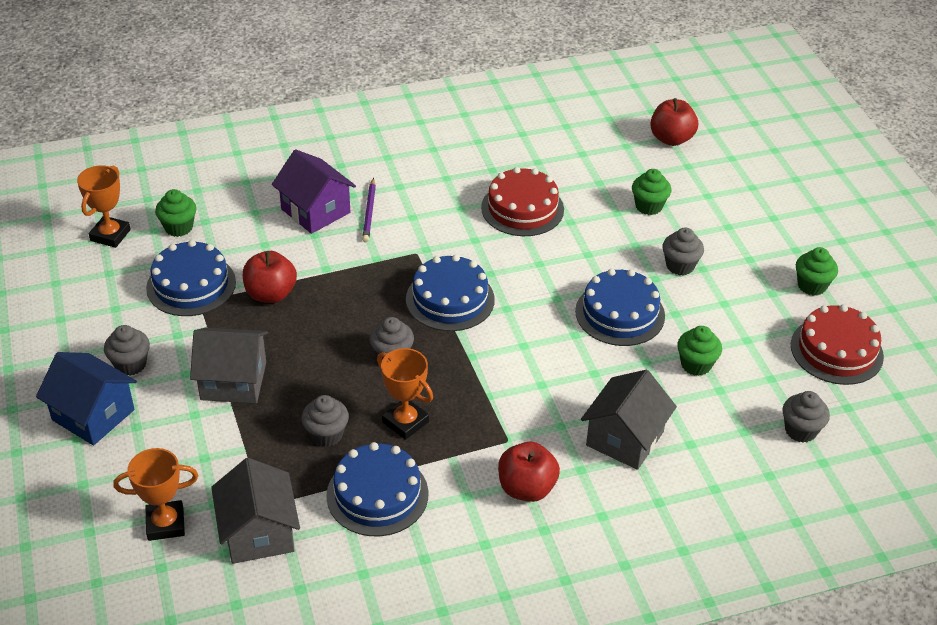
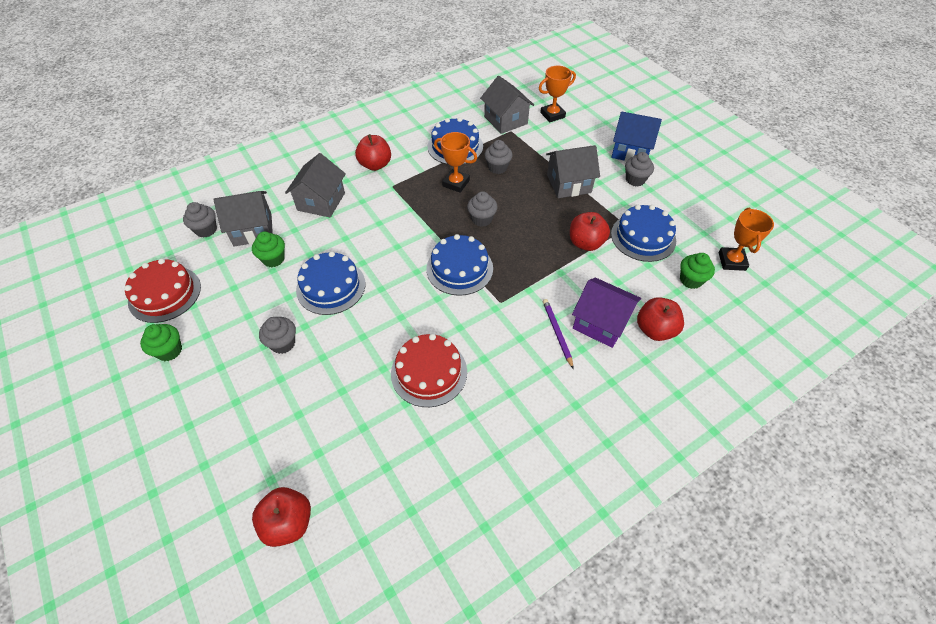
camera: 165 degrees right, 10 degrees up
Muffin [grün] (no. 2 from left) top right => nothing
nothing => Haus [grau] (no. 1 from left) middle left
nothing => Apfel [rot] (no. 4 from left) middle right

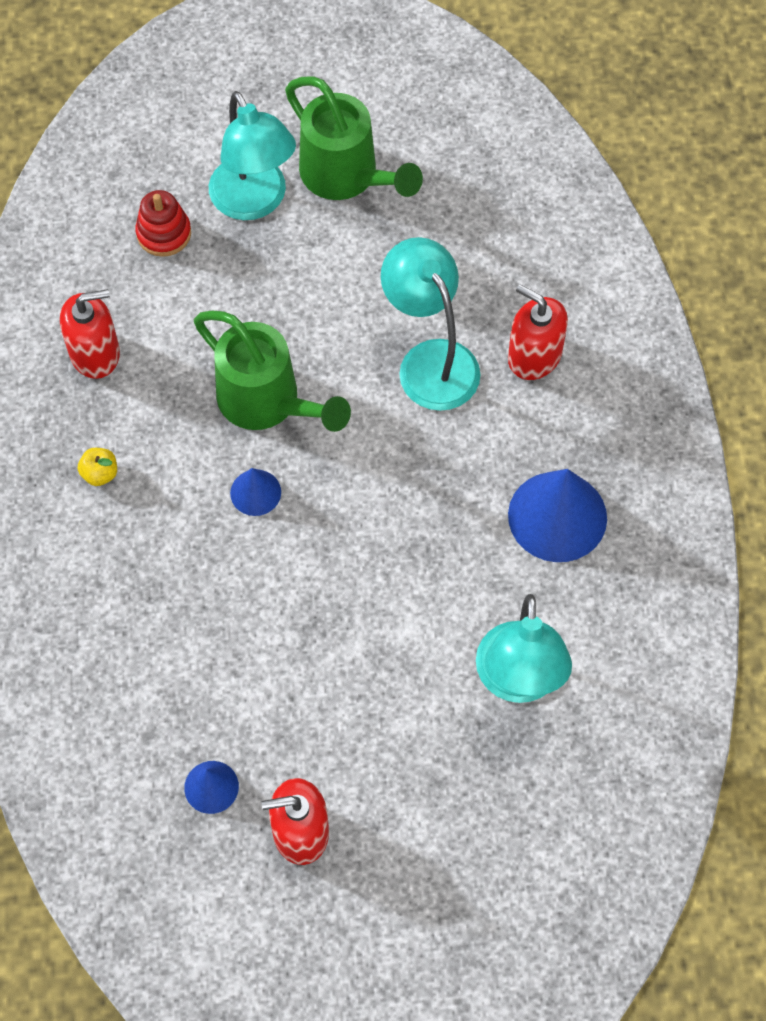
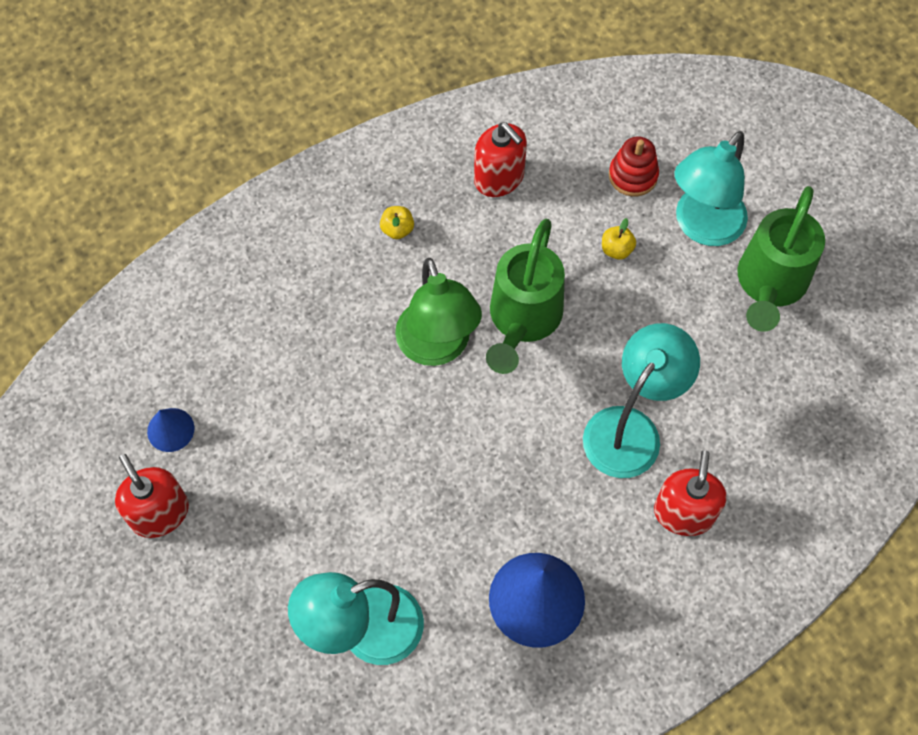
camera: 65 degrees right, 0 degrees up
nothing => Apfel [gelb] (no. 2 from left) top right
Kegel [blau] (no. 2 from left) middle left => Lampe [grün] centre

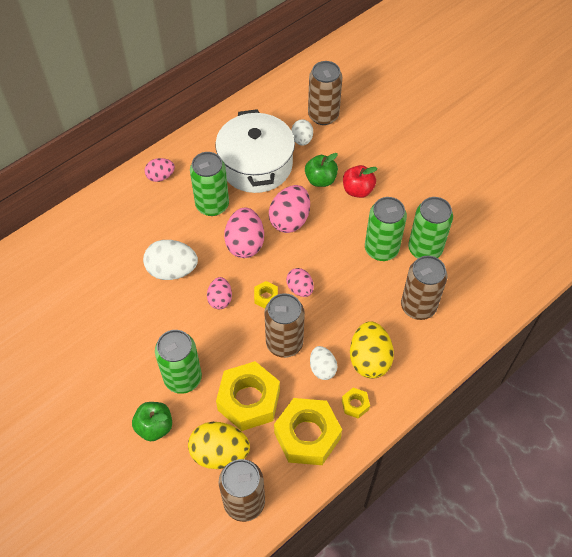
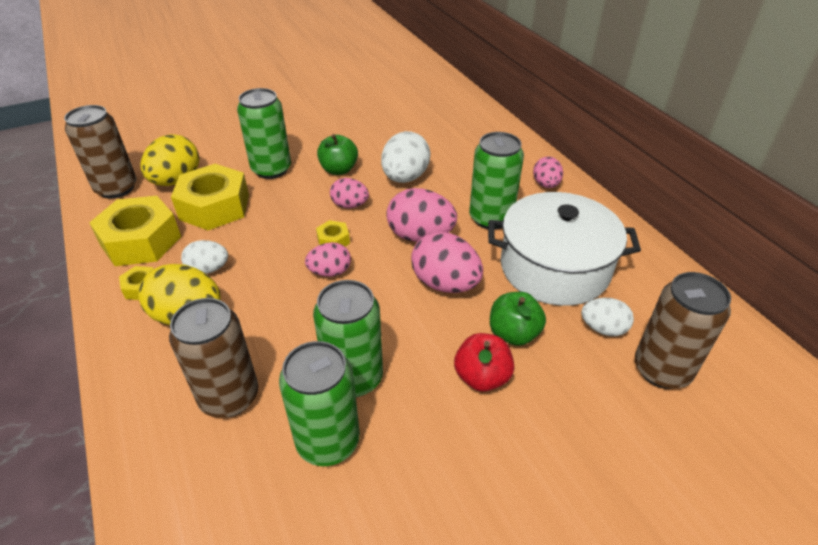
camera: 105 degrees right, 15 degrees down
Dose [braun] (no. 2 from left) centre => nothing
Apfel [grün] (no. 1 from left) bottom left => Apfel [grün] (no. 1 from left) top centre, shifted

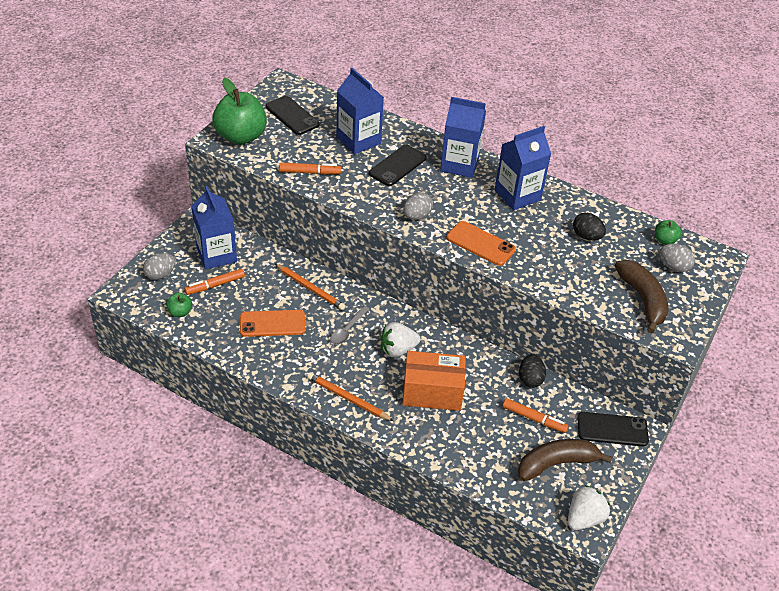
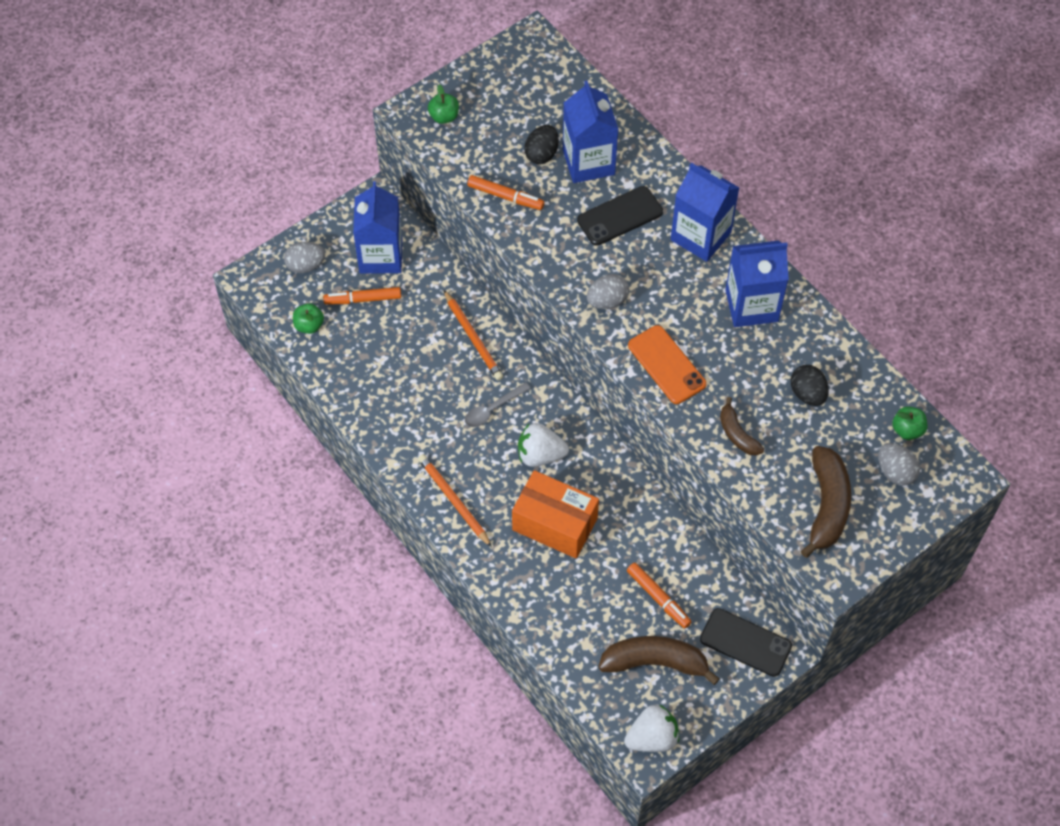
camera: 25 degrees right, 15 degrees up
Handy [orange] (no. 1 from left) centre => nothing
Handy [schwarz] (no. 1 from left) top centre => nothing
nothing => Banane [braun] (no. 2 from left) middle right
Ei [schwarz] (no. 1 from left) middle right => Ei [schwarz] (no. 1 from left) top centre, shifted
Apfel [grün] (no. 2 from left) top left => Apfel [grün] (no. 2 from left) top centre, x0.45

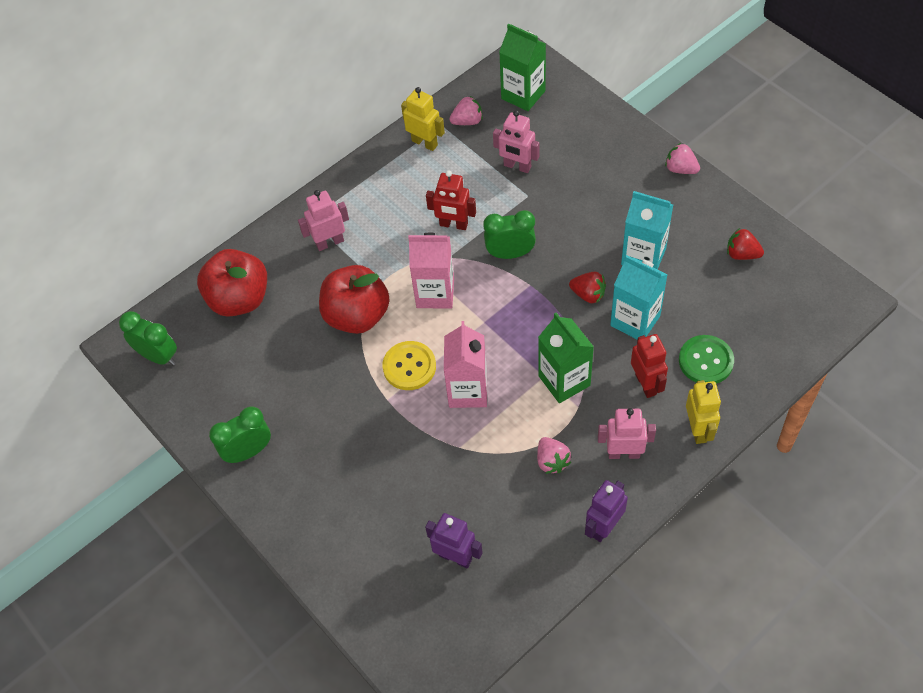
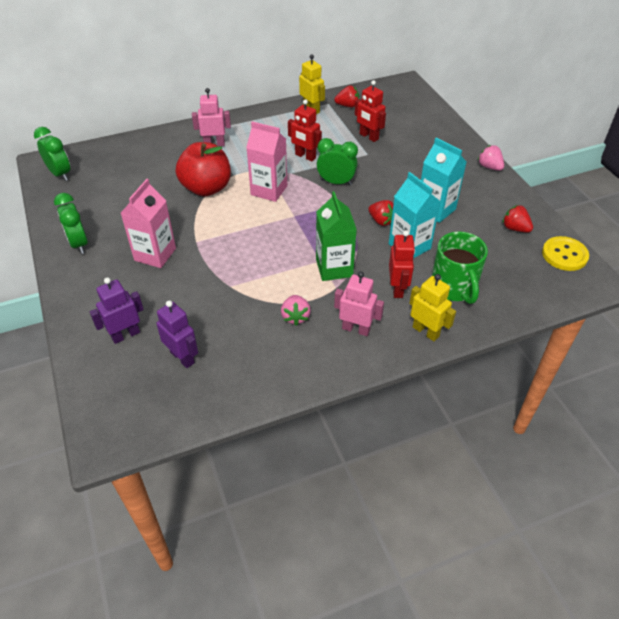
camera: 15 degrees right, 10 degrees down
Apfel [rot] (no. 1 from left) middle left => nothing
Getränkekarton [grün] (no. 1 from left) top centre => nothing
Knopf [gelb] centre => Knopf [gelb] middle right, shifted
Getränkekarton [rosa] (no. 2 from left in the first image) centre => Getränkekarton [rosa] (no. 1 from left) middle left, shifted
Roboter [lila] (no. 2 from left in the first image) bottom centre => Roboter [lila] (no. 1 from left) middle left, shifted
Knopf [grün] middle right => Tasse [grün] middle right
Erdbeere [rosa] (no. 1 from left) top centre => Erdbeere [rot] (no. 1 from left) top centre
Roboter [rosa] (no. 2 from left) top centre => Roboter [rot] (no. 2 from left) top centre
Wecker [grün] (no. 2 from left) middle left, 105 degrees counterclockwise
Roboter [gelb] (no. 2 from left) middle right, 60 degrees counterclockwise

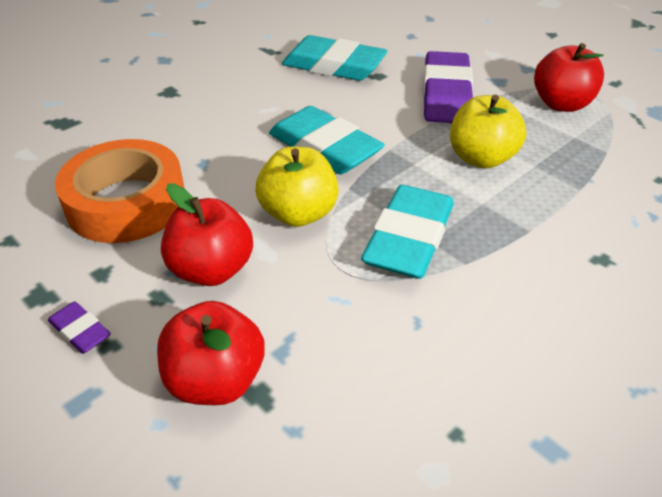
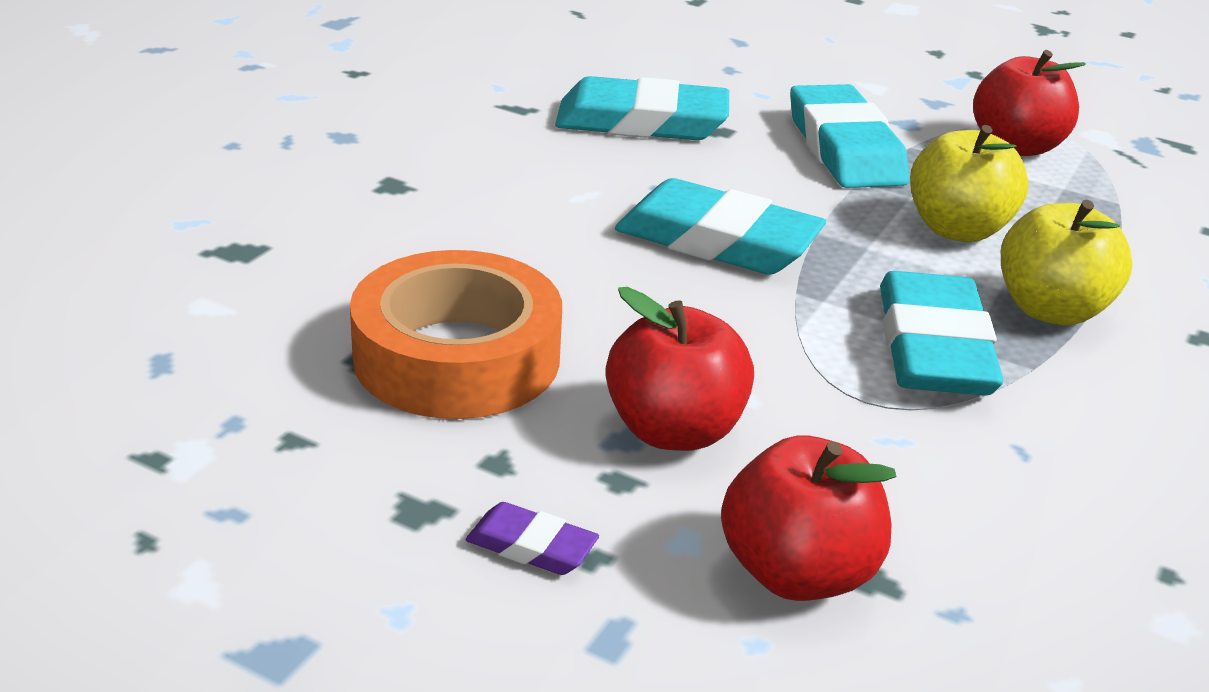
camera: 20 degrees left, 10 degrees down
Apfel [gelb] (no. 1 from left in the first image) centre => Apfel [gelb] (no. 2 from left) middle right, shifted
Radiergummi [lila] (no. 2 from left) top right => Radiergummi [türkis] (no. 3 from left) top right

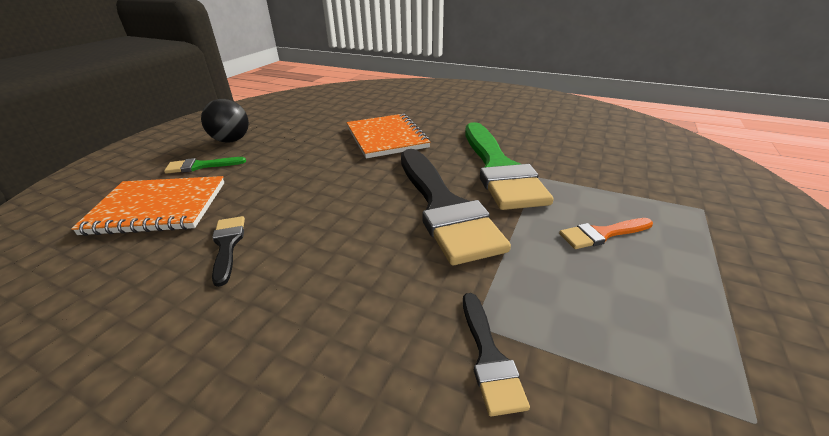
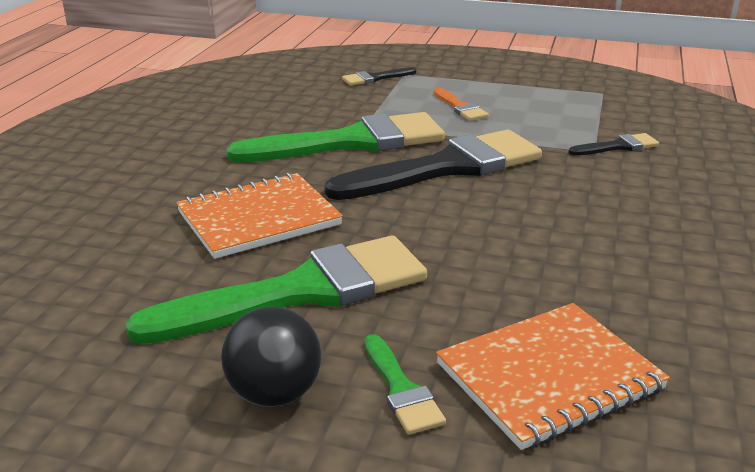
camera: 100 degrees left, 5 degrees down
nothing => Pinsel [grün] (no. 1 from left) centre
Pinsel [schwarz] (no. 1 from left) middle left => Pinsel [schwarz] (no. 1 from left) top centre, shifted
Notizbuch [orange] (no. 1 from left in the first image) middle left => Notizbuch [orange] (no. 2 from left) bottom right, 75 degrees clockwise

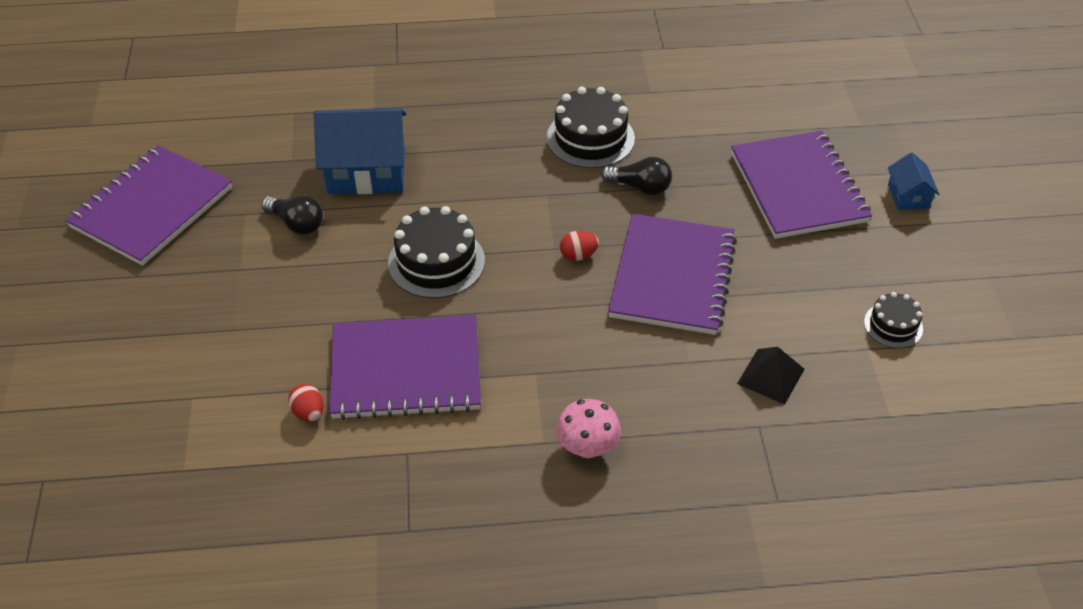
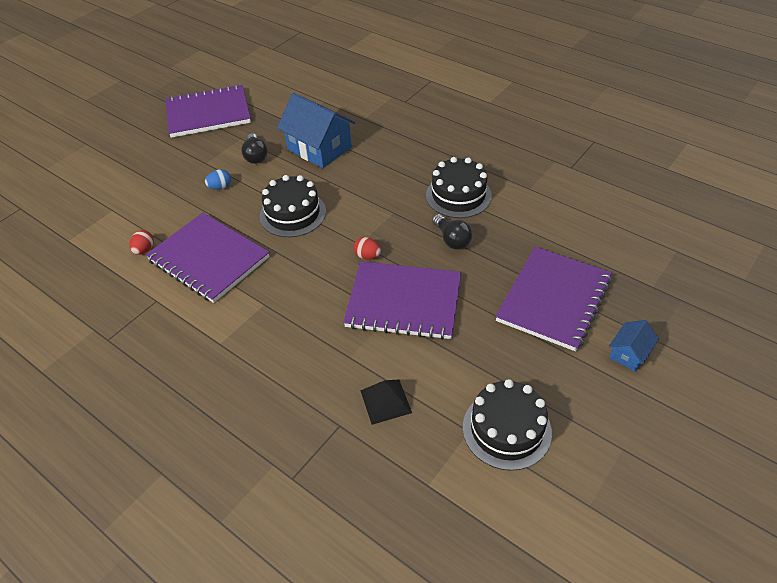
camera: 45 degrees right, 0 degrees up
Pilz [rosa] bottom centre => nothing
nothing => Ei [blau] top left
Notizbuch [lila] (no. 3 from left) centre, 45 degrees clockwise
Kuchen [schwarz] (no. 3 from left) middle right => Kuchen [schwarz] (no. 3 from left) bottom centre, x1.74

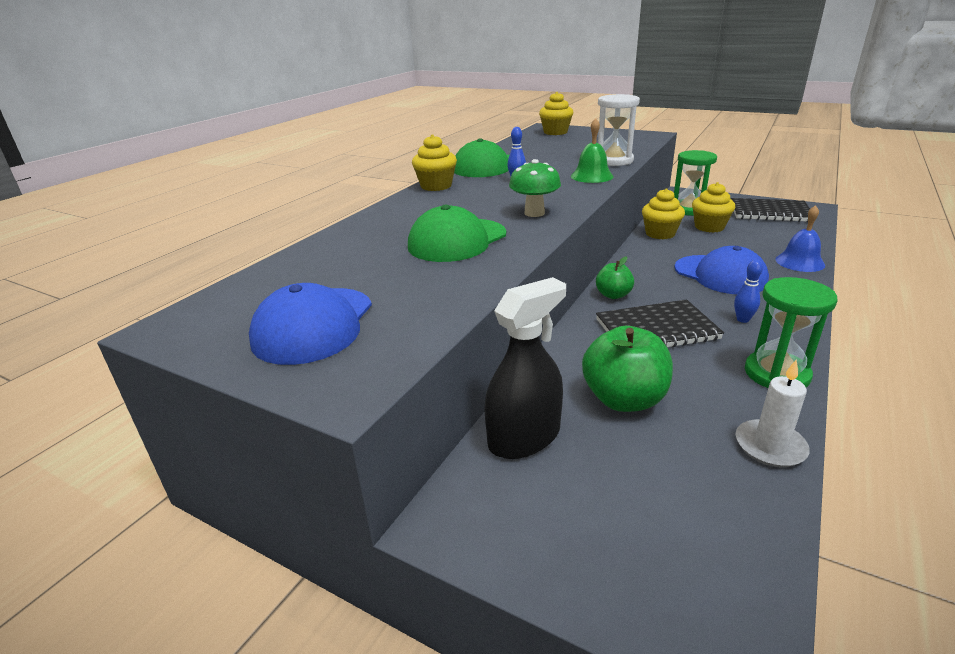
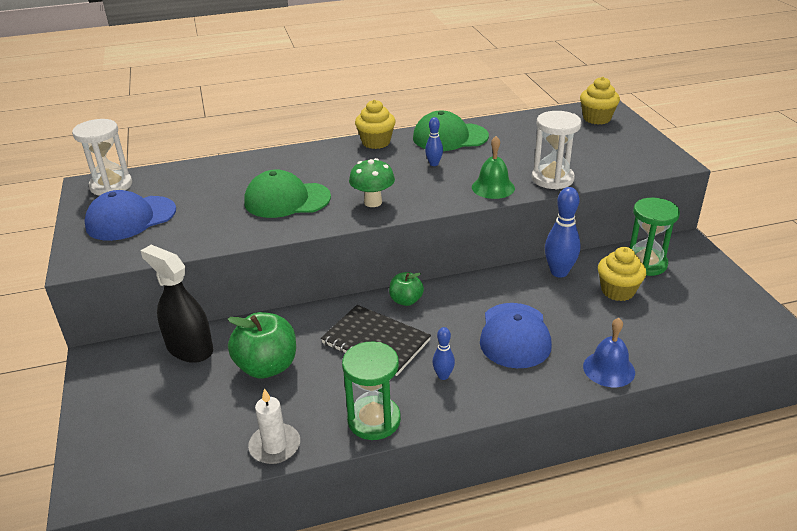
camera: 45 degrees right, 5 degrees up
Notizbuch [schwarz] (no. 2 from left) top right => nothing
nothing => Sanduhr [weiß] (no. 1 from left) top left
Muffin [gelb] (no. 3 from left) top right => Bowlingkegel [blau] (no. 3 from left) middle right
Sprühflasche [schwarz] centre => Sprühflasche [schwarz] middle left, 150 degrees counterclockwise

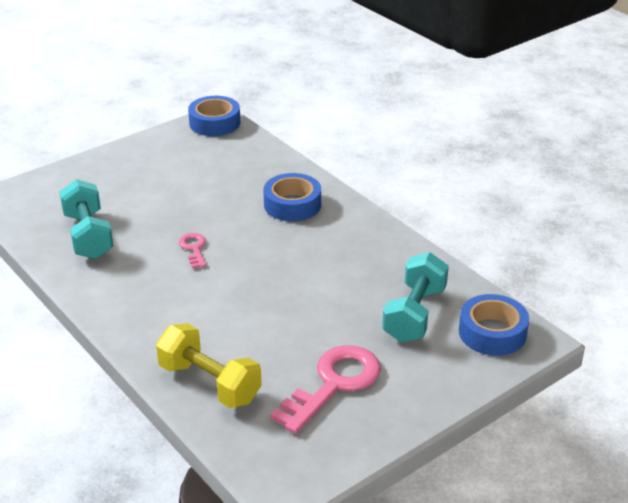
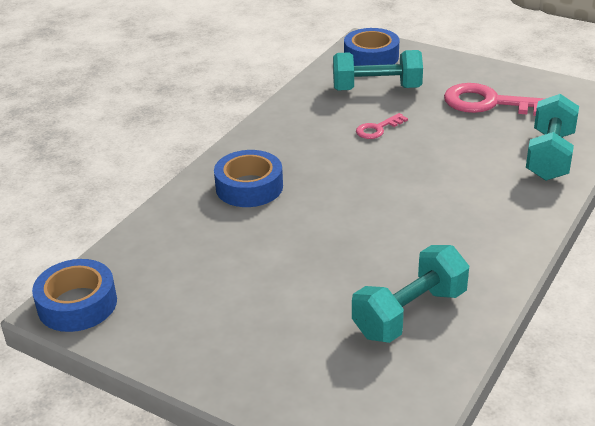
camera: 110 degrees left, 0 degrees up
Schlüssel [rosa] (no. 1 from left) middle left => Schlüssel [rosa] (no. 1 from left) top centre, shifted
Hantel [gelb] bottom left => Hantel [türkis] (no. 3 from left) top right

